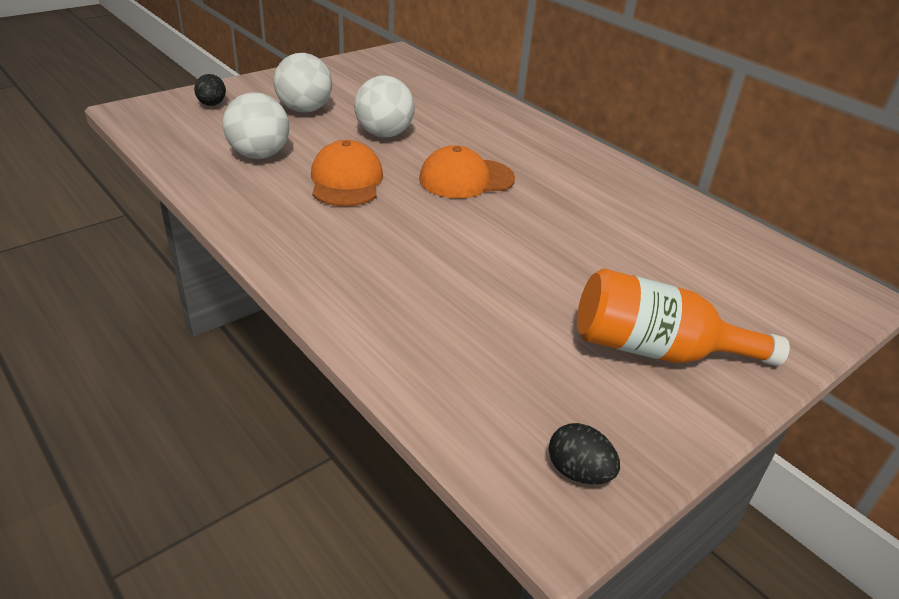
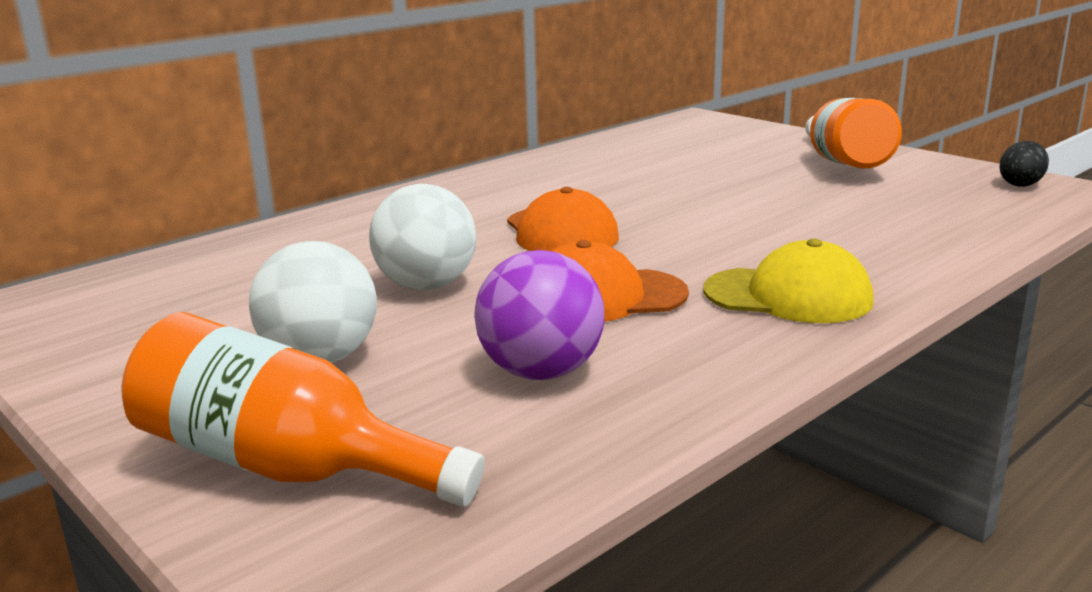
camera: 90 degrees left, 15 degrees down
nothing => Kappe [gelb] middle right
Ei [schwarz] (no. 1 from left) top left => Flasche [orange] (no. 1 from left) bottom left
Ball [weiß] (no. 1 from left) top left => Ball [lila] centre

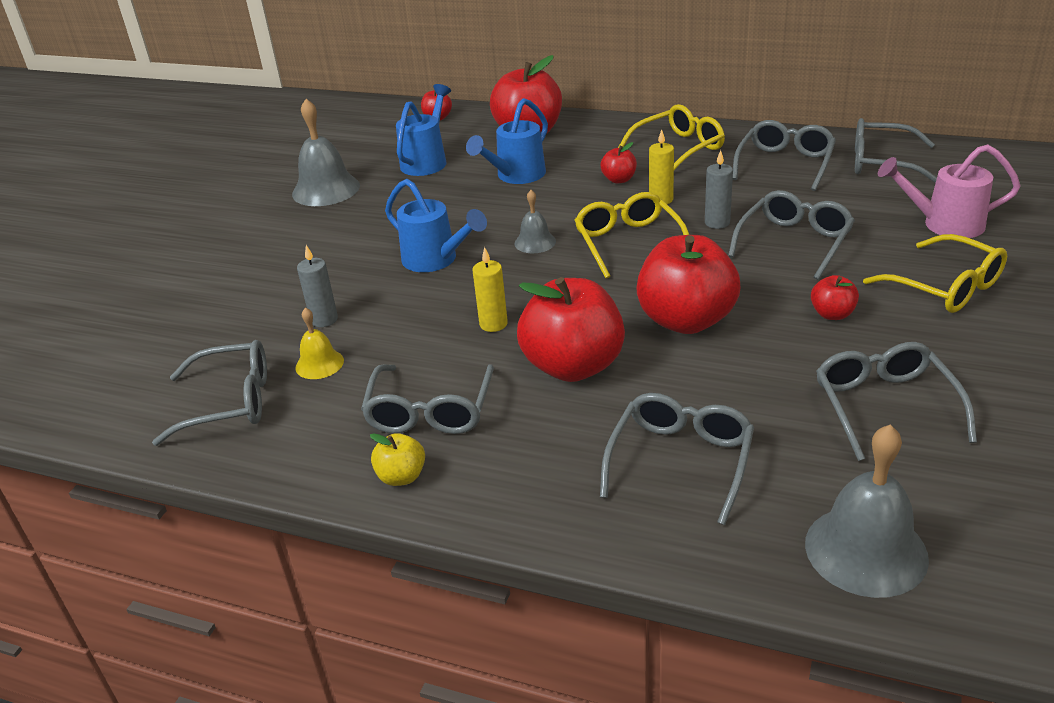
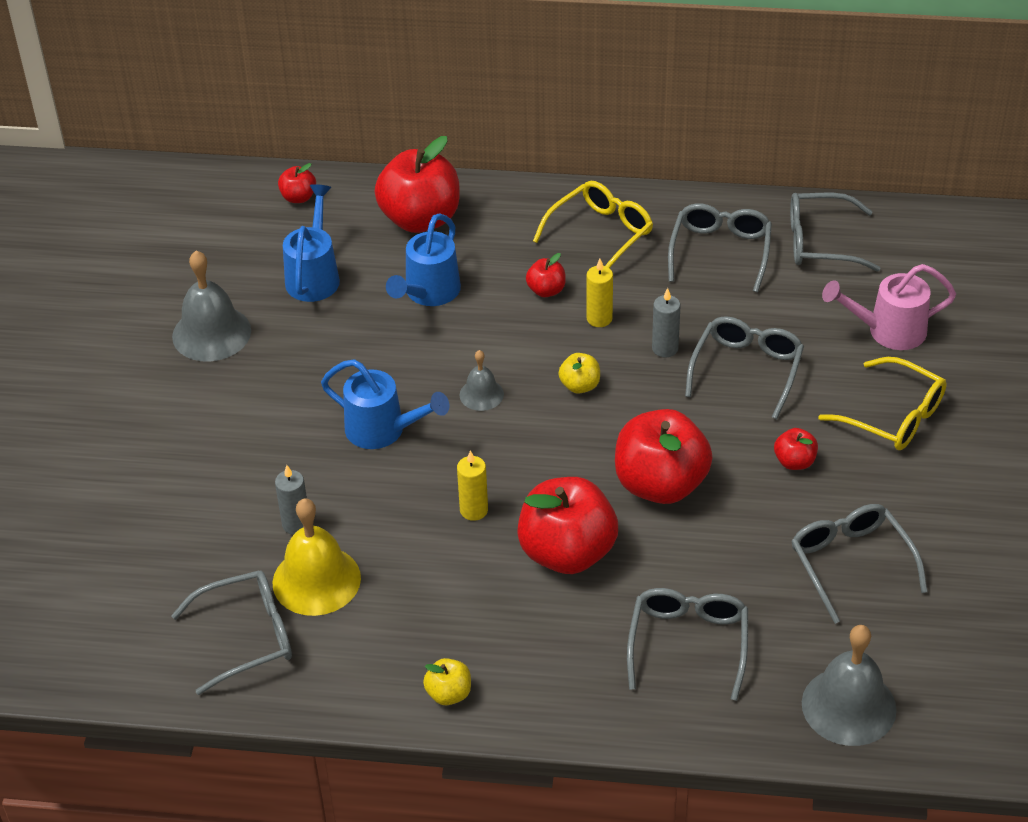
camera: 15 degrees left, 10 degrees up
Brille [grau] (no. 2 from left) centre => nothing
Brille [gelb] (no. 1 from left) centre => Apfel [gelb] (no. 2 from left) centre
Glocke [gelb] middle left => Glocke [gelb] bottom left, x1.84

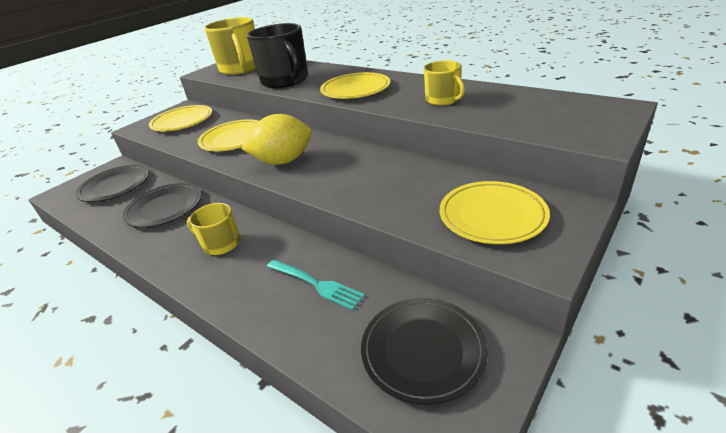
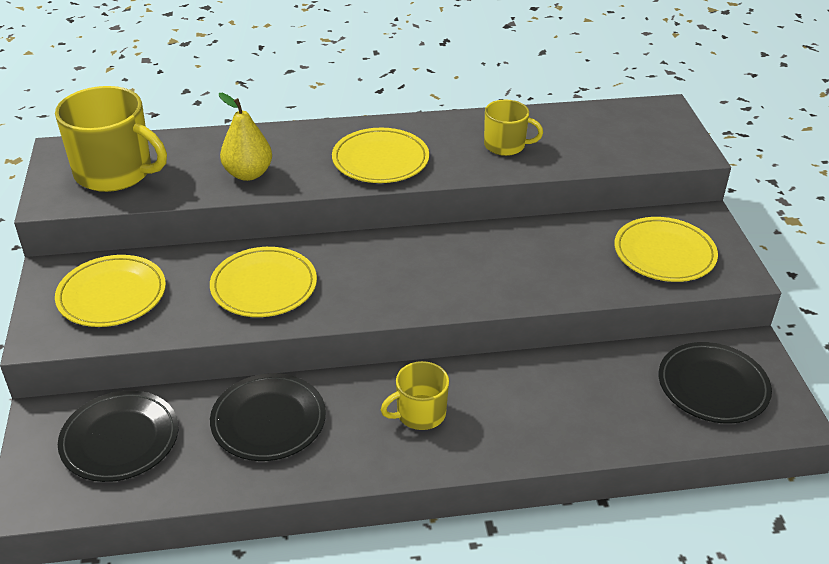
camera: 50 degrees left, 5 degrees up
Zitrone [gelb] top centre => nothing
Gabel [türkis] centre => nothing
Tasse [schwarz] top centre => Birne [gelb] top left

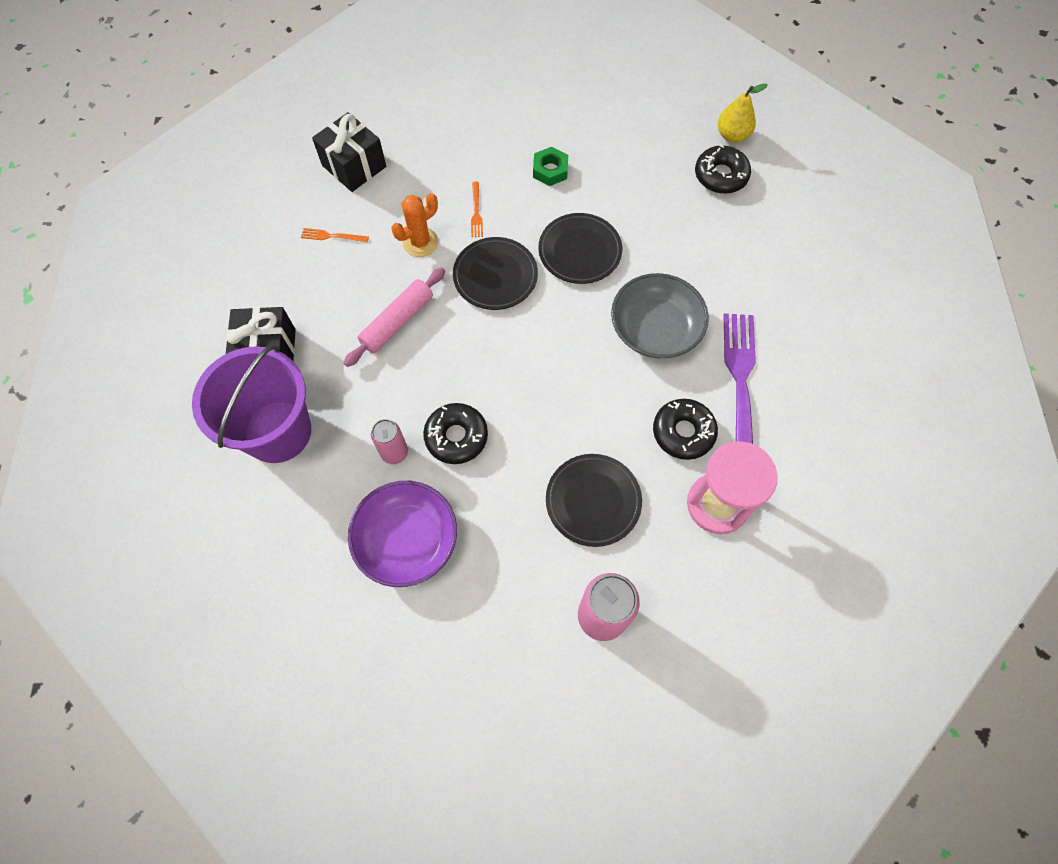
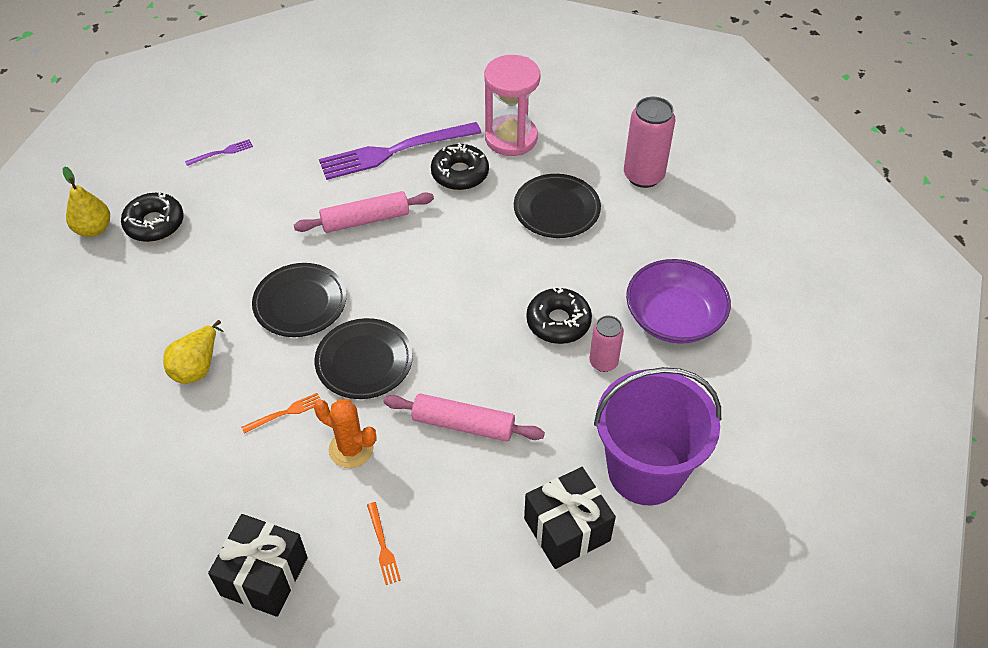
camera: 115 degrees left, 15 degrees down
nothing => Gabel [lila] (no. 1 from left) top left
Sechskantmutter [grün] top centre => Birne [gelb] (no. 2 from left) middle left
Schüssel [grau] centre => Nudelholz [rosa] (no. 1 from left) top centre

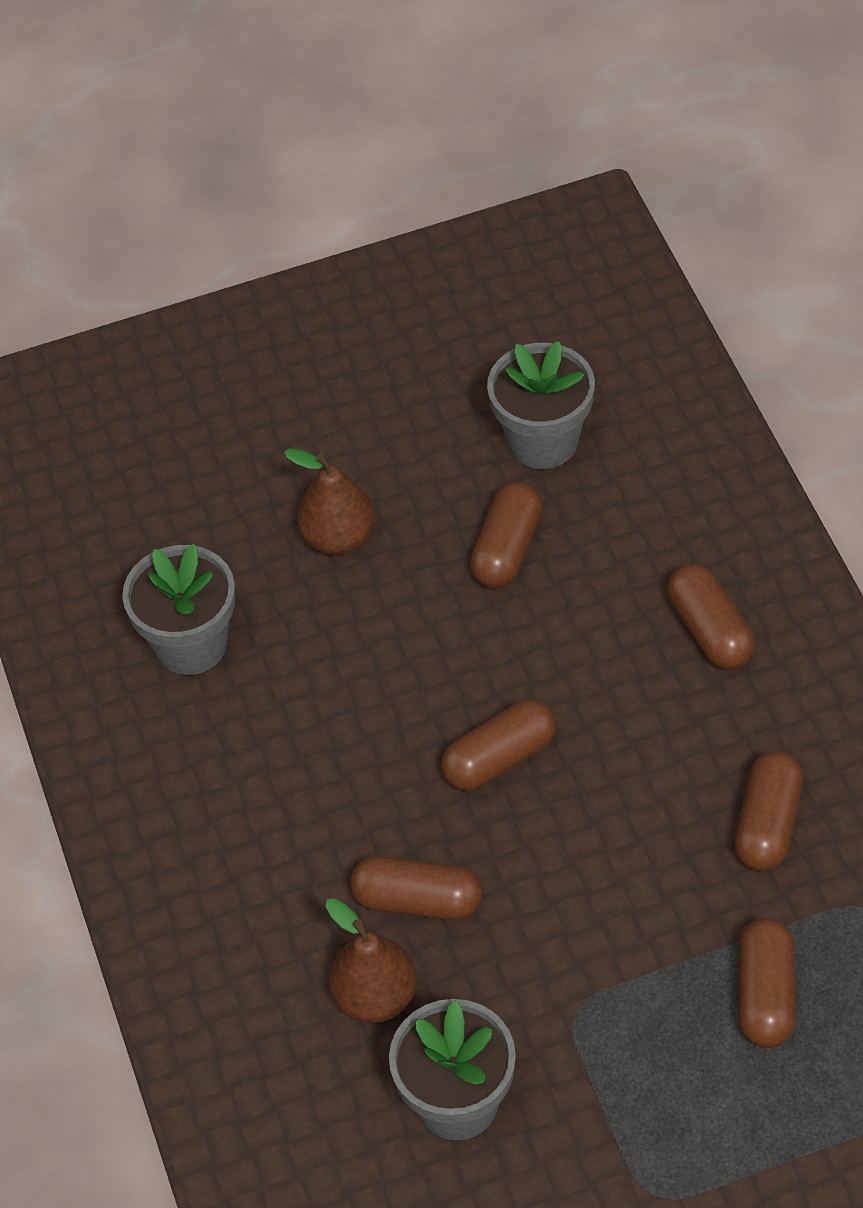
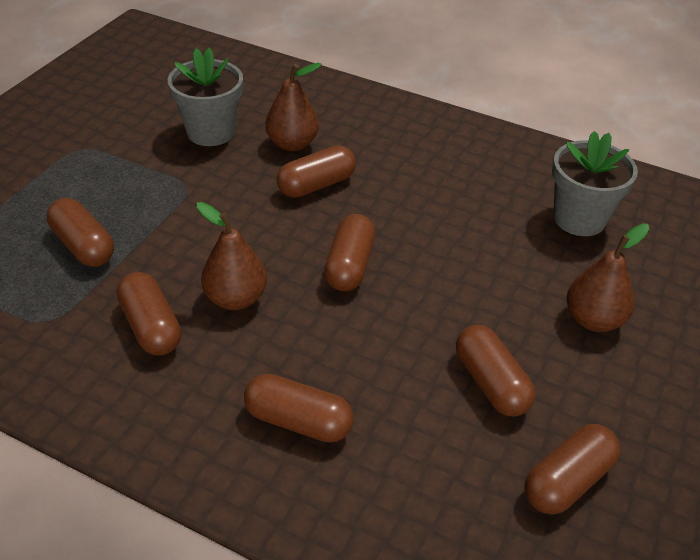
camera: 130 degrees right, 10 degrees down
nothing => Birne [braun] (no. 1 from left) middle left
Blumentopf [grau] (no. 3 from left) centre => Kapsel [braun] (no. 7 from left) bottom right

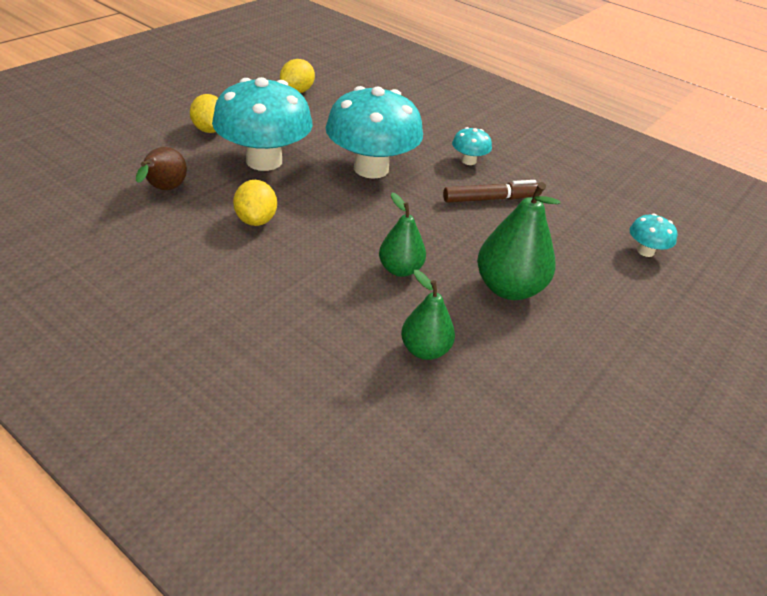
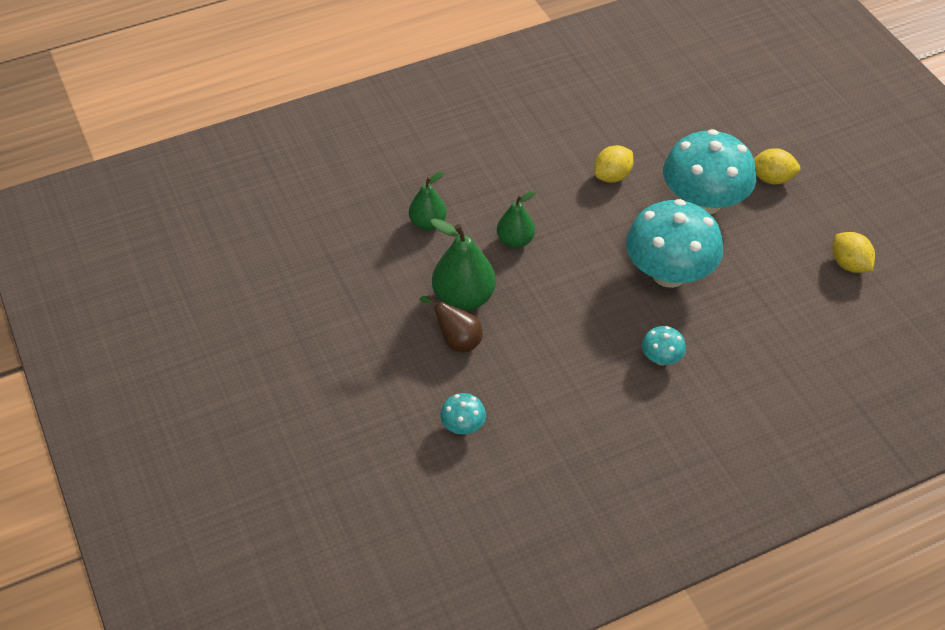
camera: 120 degrees right, 10 degrees up
Filzstift [braun] top centre => nothing
Birne [braun] top left => Birne [braun] centre, shifted
Zitrone [gelb] (no. 2 from left in the first image) middle left => Zitrone [gelb] (no. 1 from left) top centre, 60 degrees counterclockwise

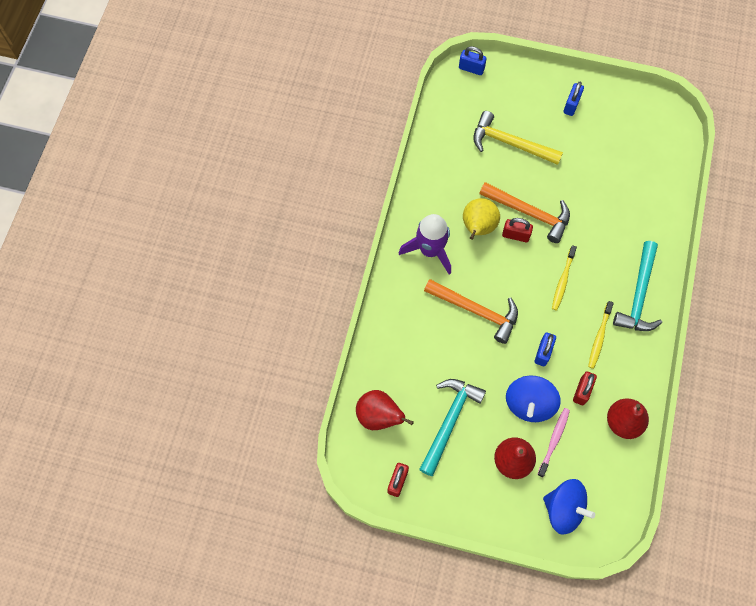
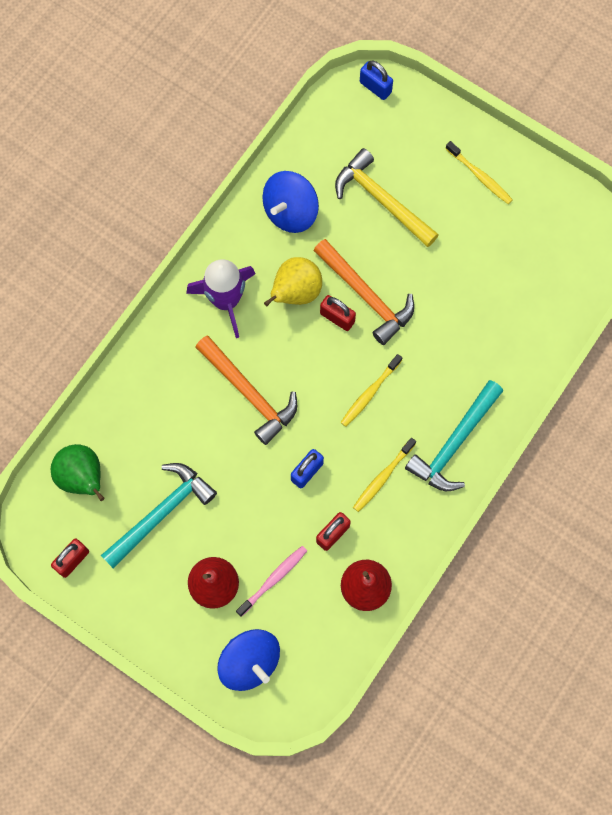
camera: 20 degrees right, 5 degrees up
Kreisel [blau] (no. 1 from left in the first image) middle right => Kreisel [blau] (no. 2 from left) top centre, shifted
Vorhängeschloss [blau] (no. 3 from left) top right => Zahnbürste [gelb] (no. 3 from left) top right
Birne [rot] (no. 1 from left) bottom centre => Birne [grün] middle left

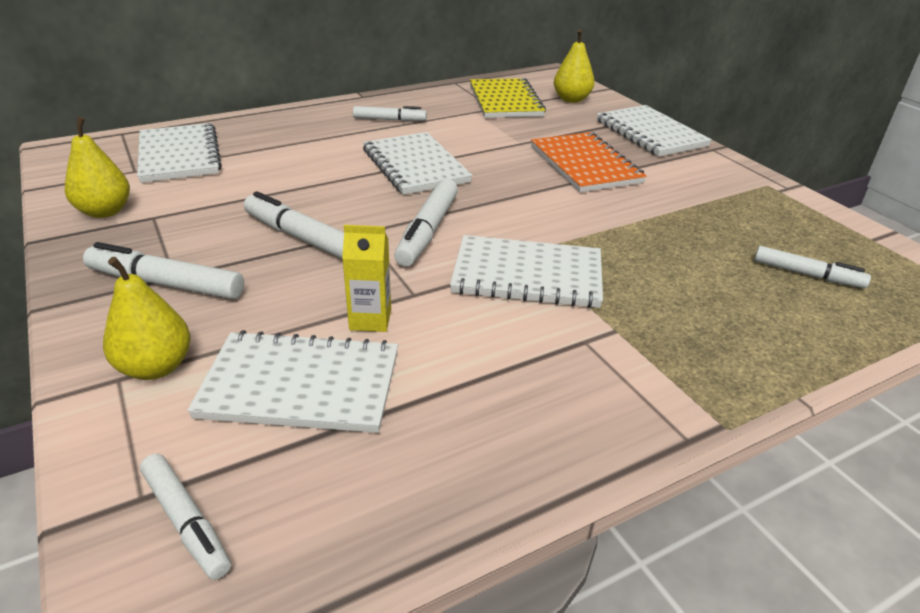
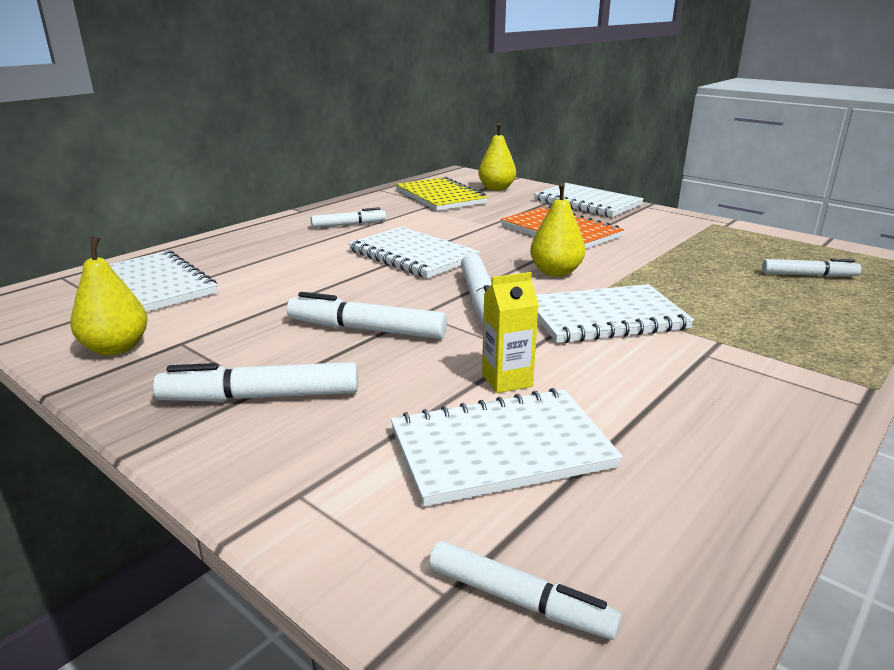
camera: 20 degrees left, 10 degrees down
Birne [gelb] (no. 2 from left in the first image) middle left => Birne [gelb] (no. 3 from left) centre, shifted

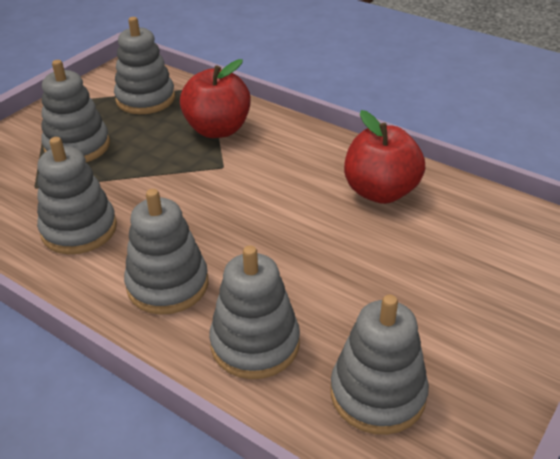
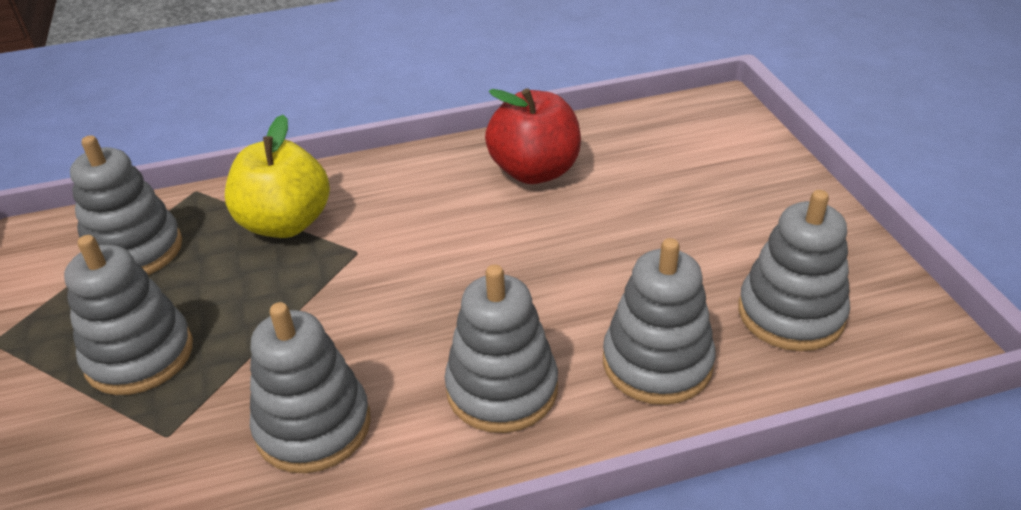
camera: 50 degrees left, 0 degrees up
Apfel [rot] (no. 1 from left) top centre => Apfel [gelb] middle left

